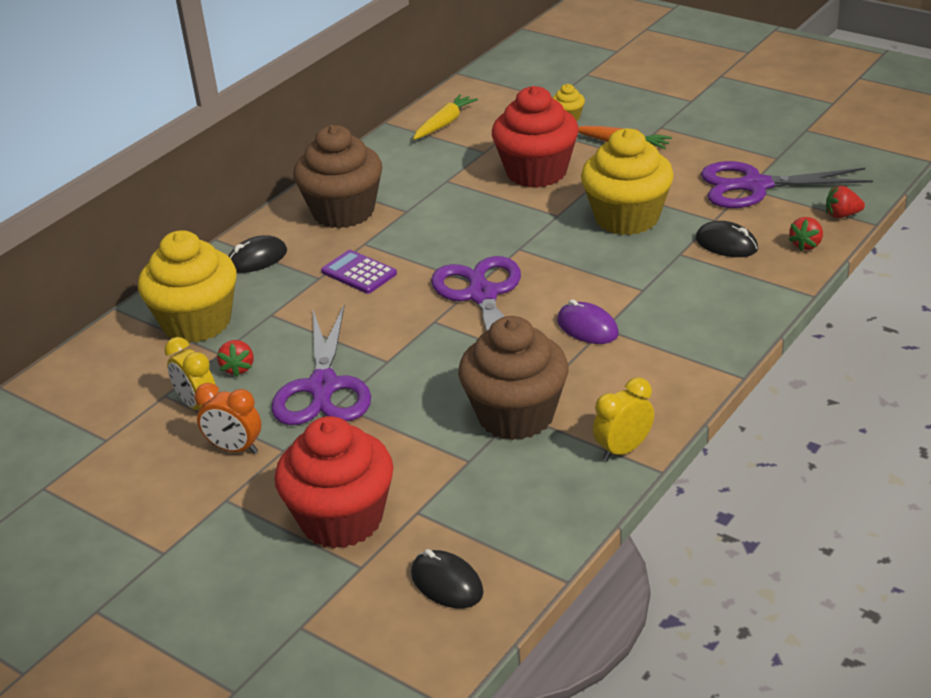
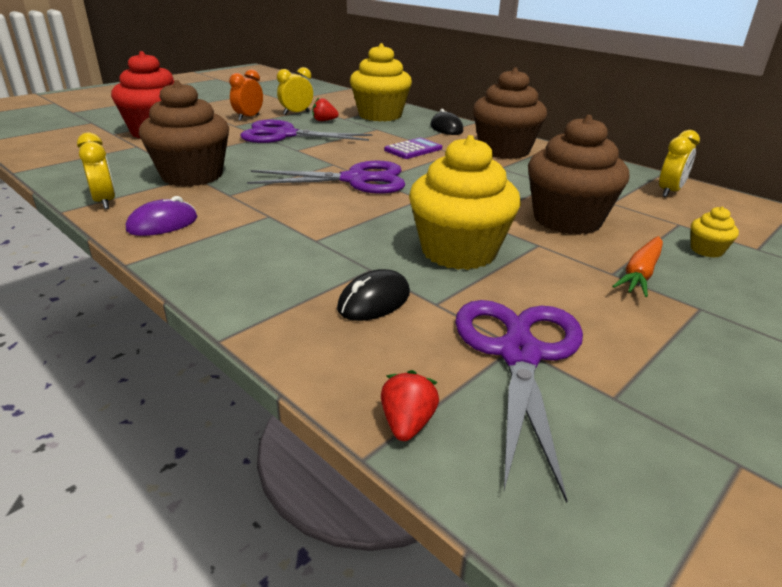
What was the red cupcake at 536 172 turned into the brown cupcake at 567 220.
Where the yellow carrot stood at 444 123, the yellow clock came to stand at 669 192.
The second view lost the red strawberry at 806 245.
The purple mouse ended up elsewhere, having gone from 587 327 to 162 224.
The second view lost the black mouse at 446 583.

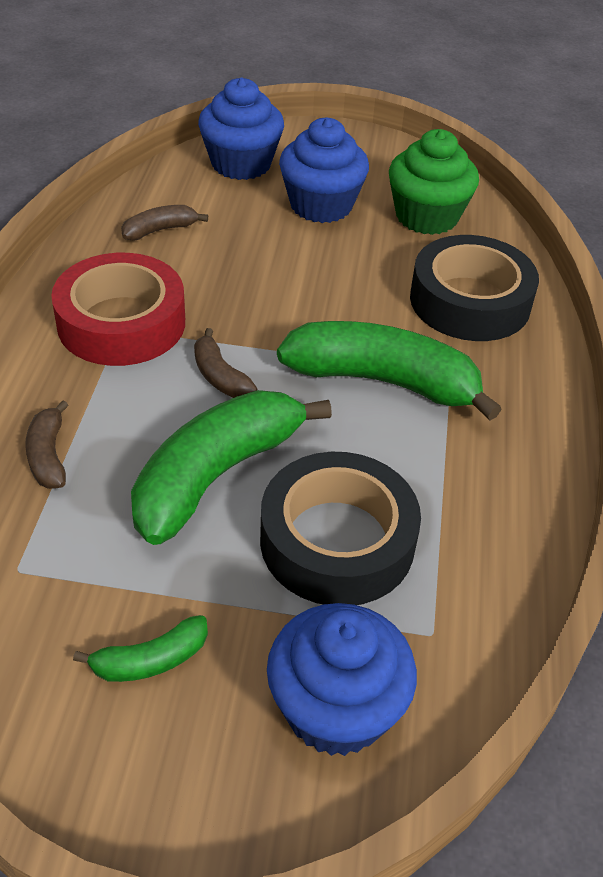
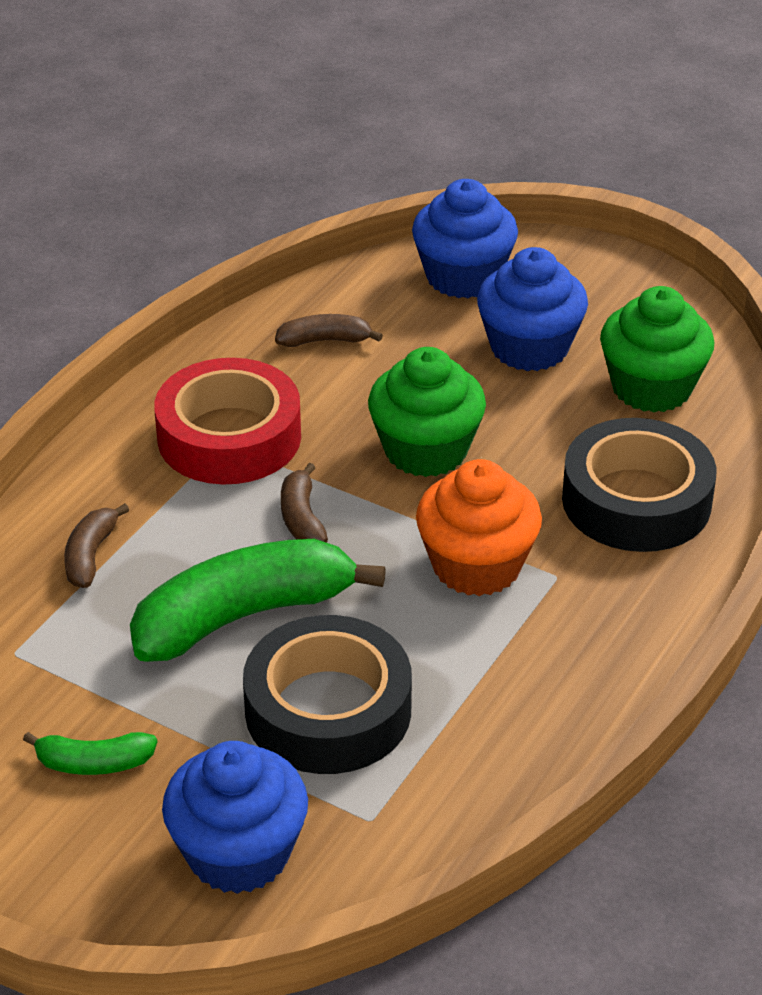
Where the green banana stood at 384 381, the orange cupcake came to stand at 476 566.
The second view gained the green cupcake at 426 450.

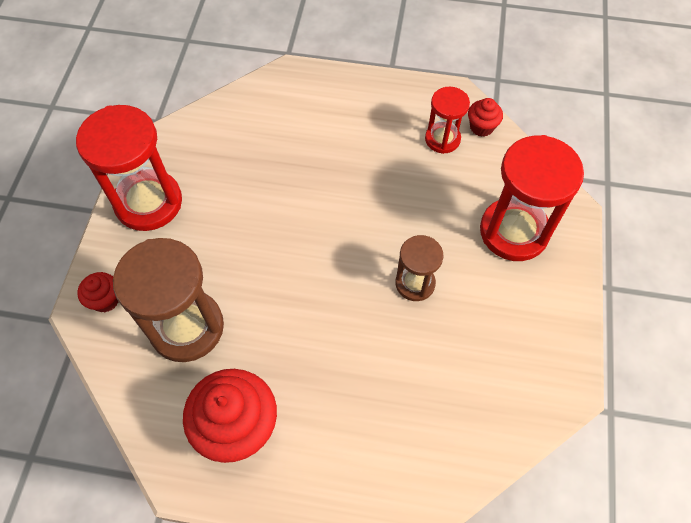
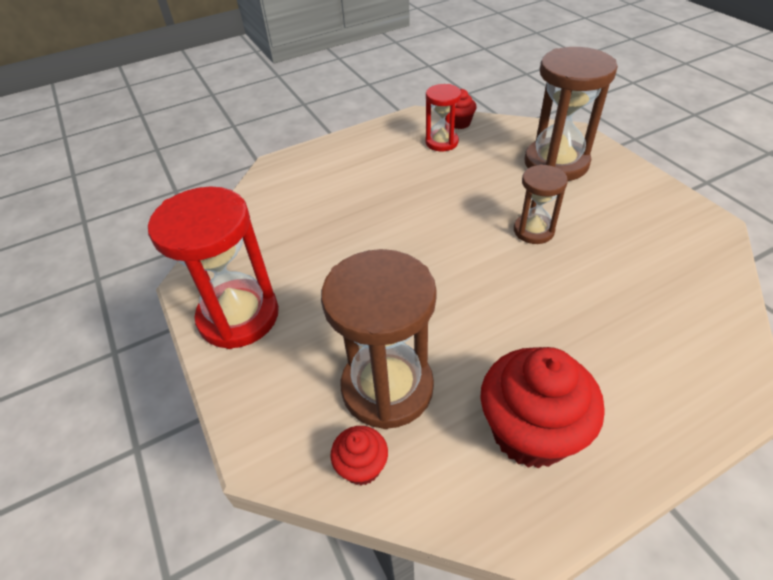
What was the red hourglass at 514 231 turned into the brown hourglass at 556 163.
The red cupcake ended up elsewhere, having gone from 105 300 to 362 467.

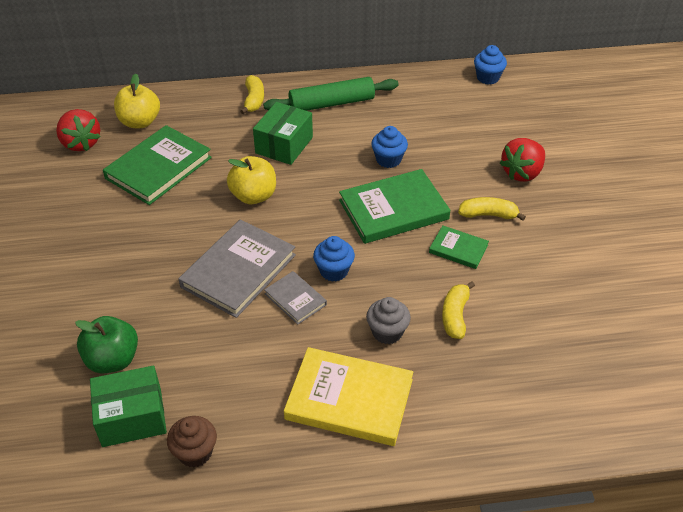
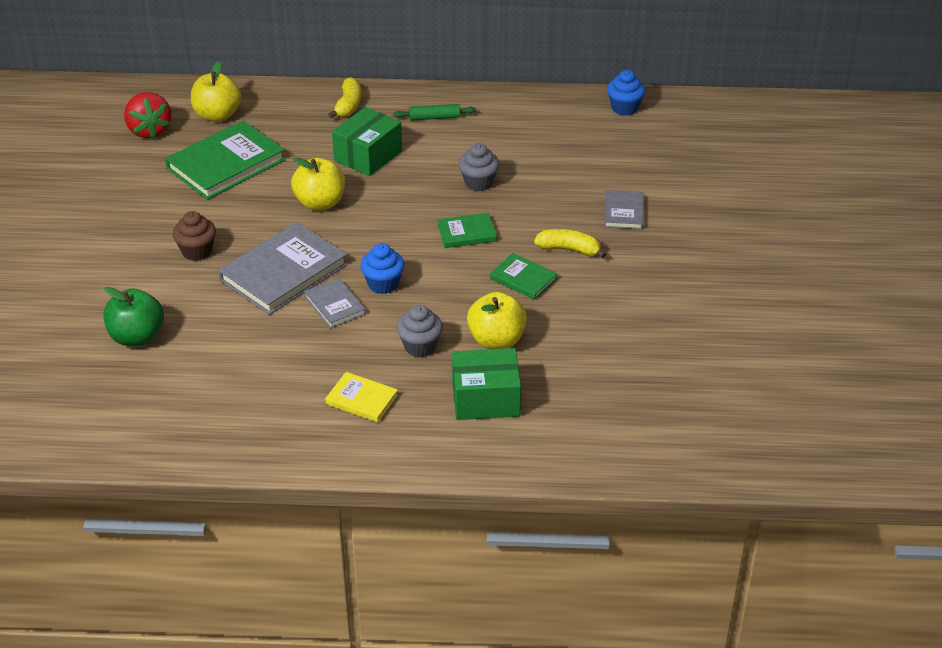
The size of the green rolling pin at 331 103 changed by a factor of 0.52.
What was the blue cupcake at 388 160 turned into the grey cupcake at 478 183.
Where the red strawberry stood at 522 173, the grey book came to stand at 623 212.
The size of the green book at 393 210 changed by a factor of 0.52.
Where the yellow banana stood at 455 316, the yellow apple came to stand at 496 340.
The size of the yellow book at 349 399 changed by a factor of 0.52.
The green box ended up elsewhere, having gone from 132 417 to 485 399.
The brown cupcake ended up elsewhere, having gone from 195 452 to 197 251.

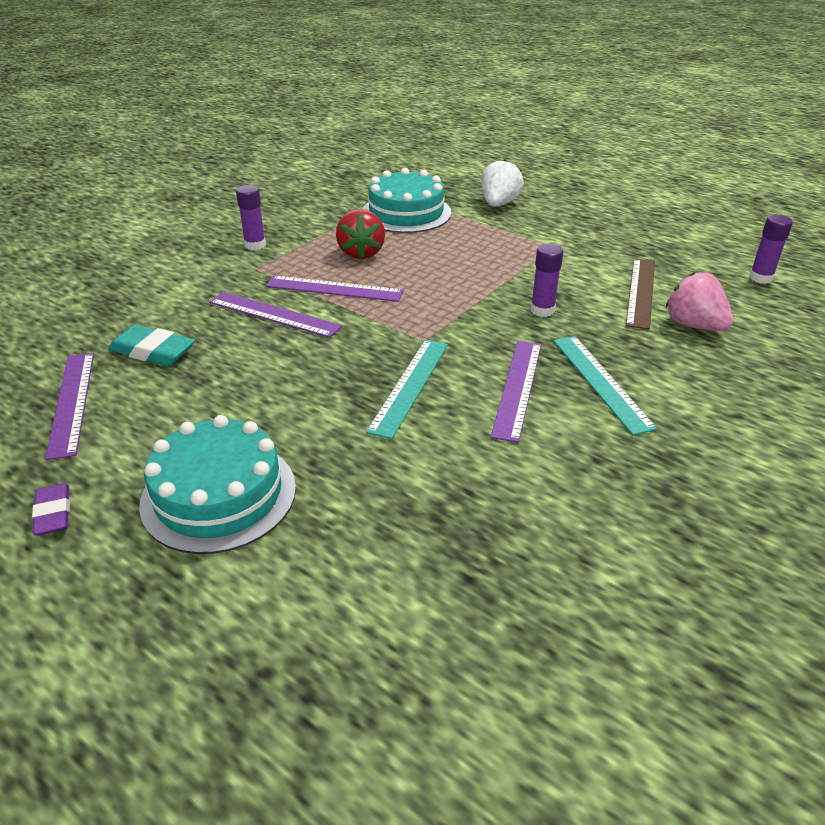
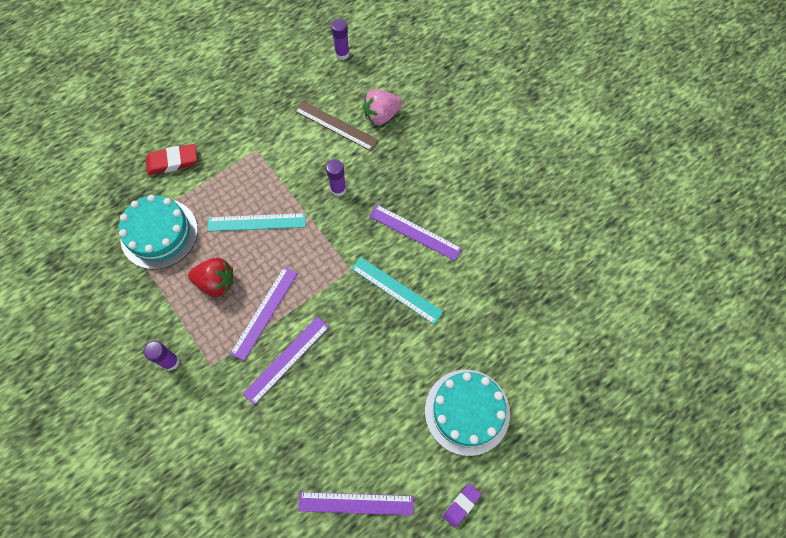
Where the white strawberry stood at 499 204, the red eraser came to stand at 172 162.
The second view lost the turquoise eraser at 152 351.
The turquoise ruler ended up elsewhere, having gone from 601 382 to 256 222.
The purple eraser at 53 513 ended up facing another way, 45 degrees counterclockwise from before.

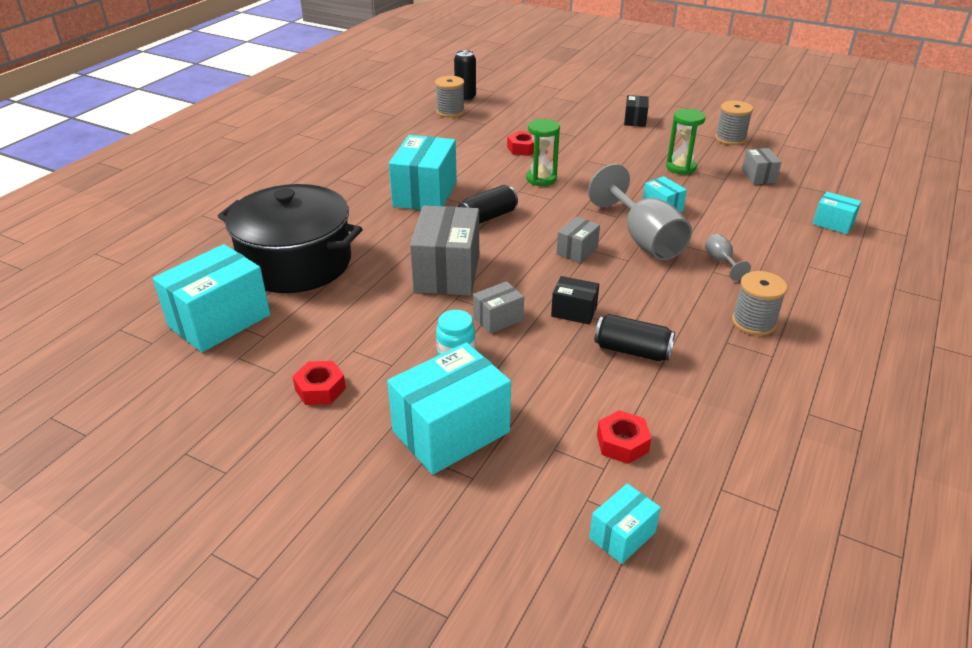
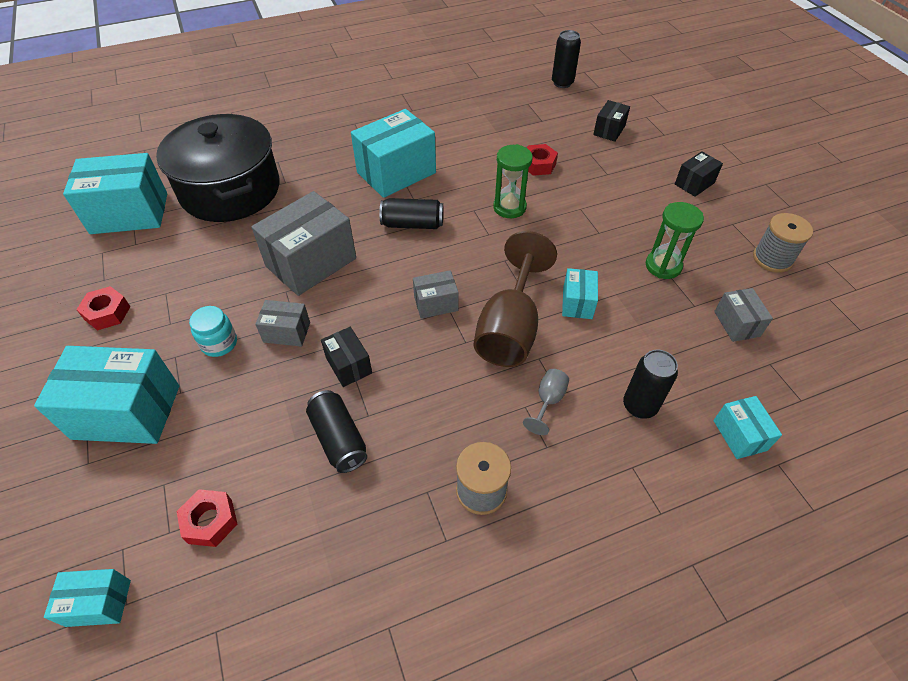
The second view lost the grey spool at 450 112.
The grey box at 758 176 ended up facing another way, 45 degrees counterclockwise from before.
What was the grey goblet at 643 239 turned into the brown goblet at 510 327.
The second view gained the black box at 609 130.
The second view gained the black can at 639 406.

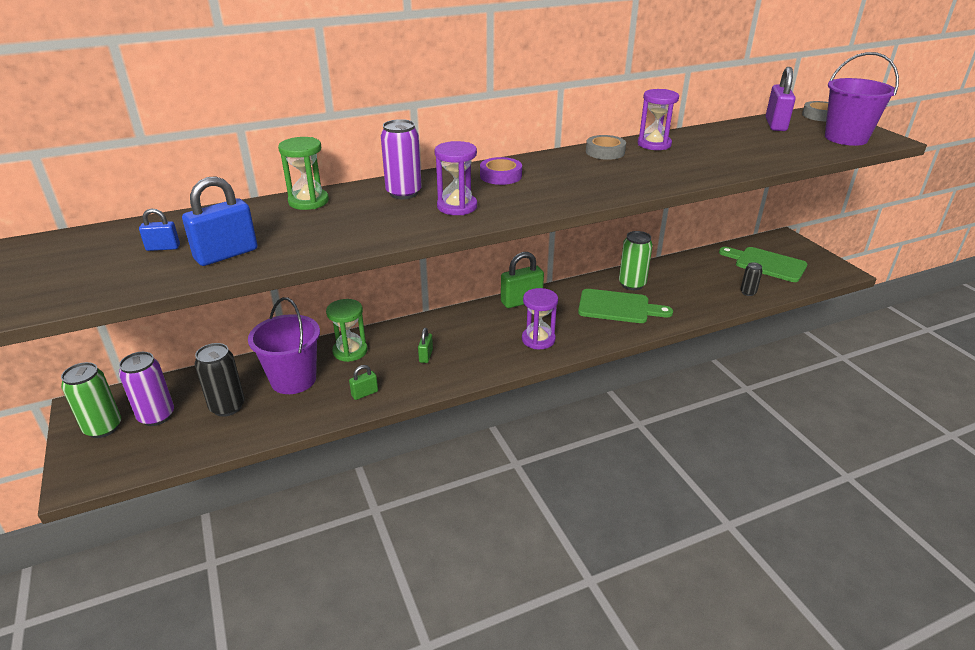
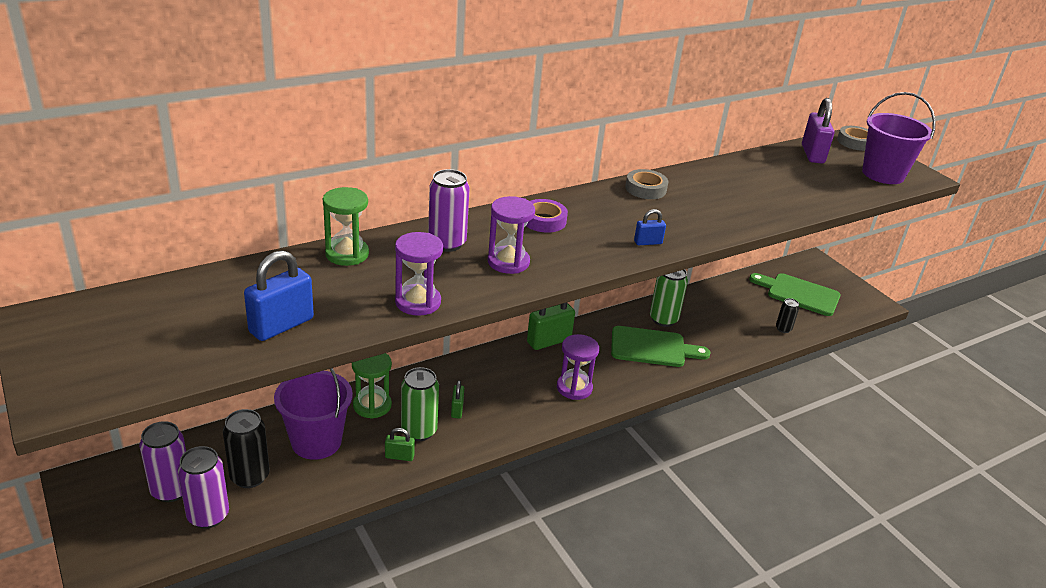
The purple hourglass ended up elsewhere, having gone from 654 144 to 418 302.
The blue padlock ended up elsewhere, having gone from 163 248 to 648 242.
The green can ended up elsewhere, having gone from 103 428 to 419 431.
The green padlock at 365 393 ended up facing another way, 45 degrees clockwise from before.
The second view gained the purple can at 208 516.

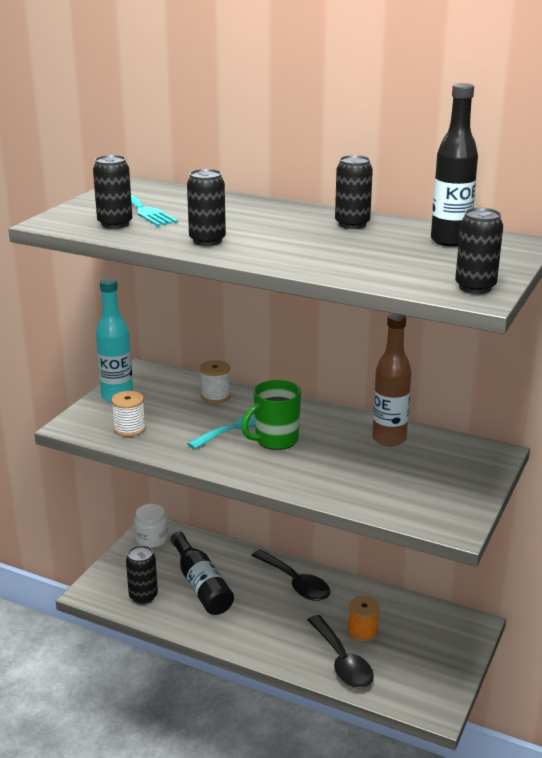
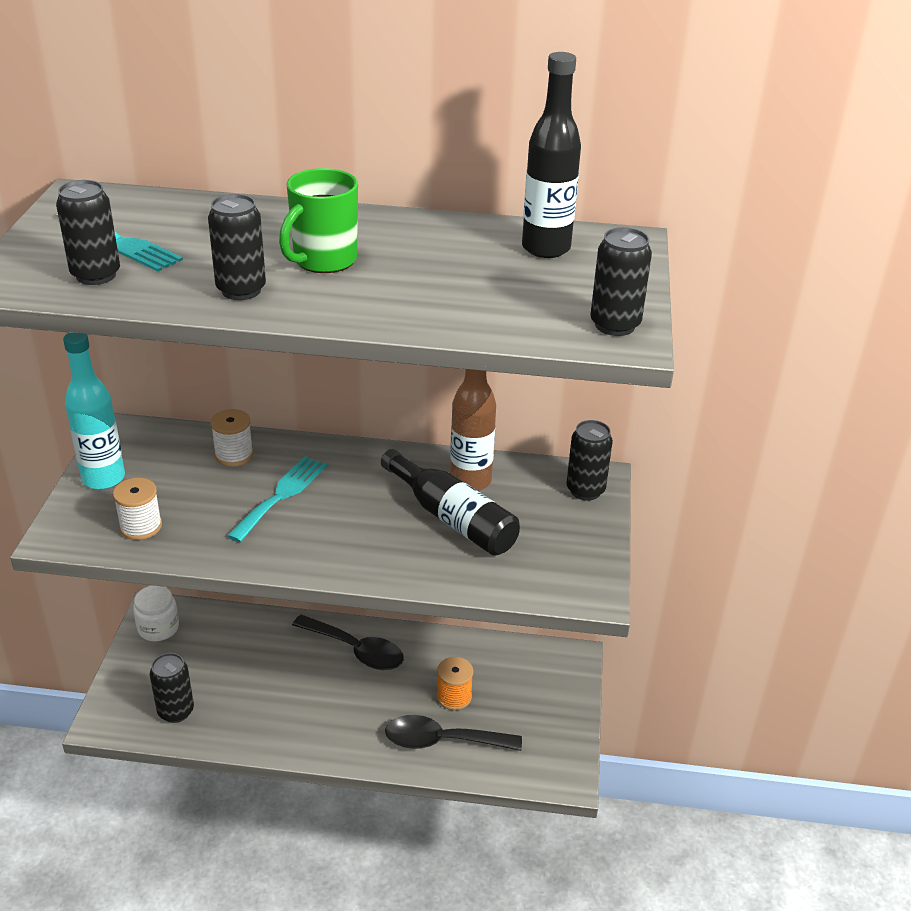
The black can ended up elsewhere, having gone from 352 224 to 585 490.
The green mug ended up elsewhere, having gone from 275 440 to 323 261.
The black bottle ended up elsewhere, having gone from 201 585 to 452 518.
The black spoon at 342 661 ended up facing another way, 135 degrees clockwise from before.

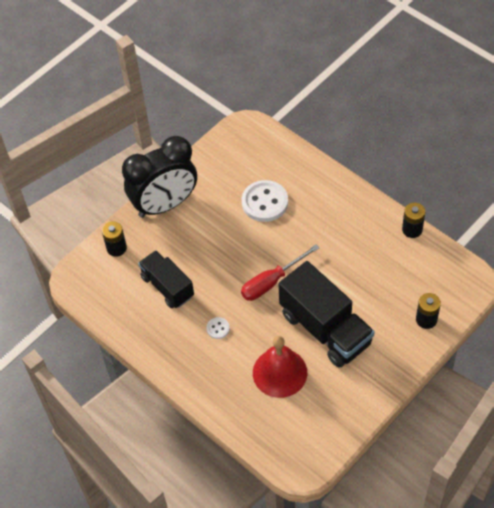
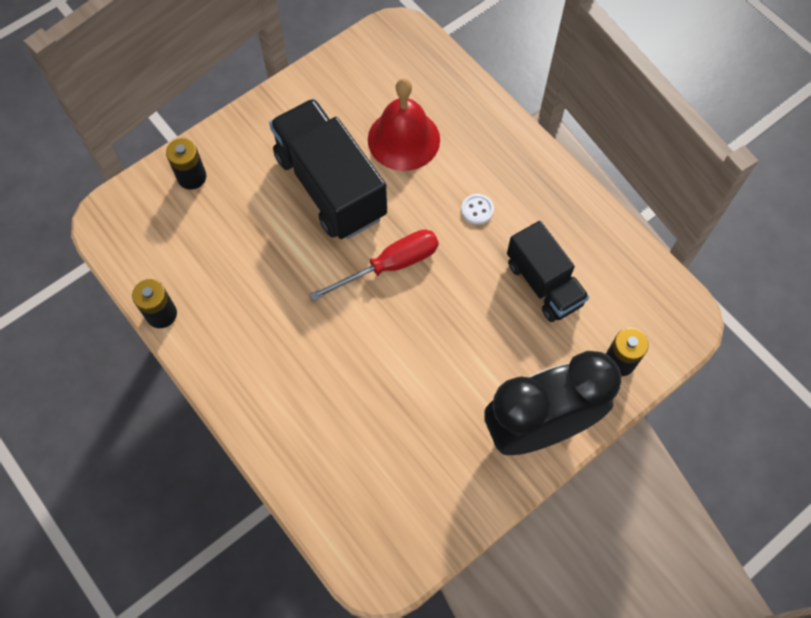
The second view lost the white button at 265 202.

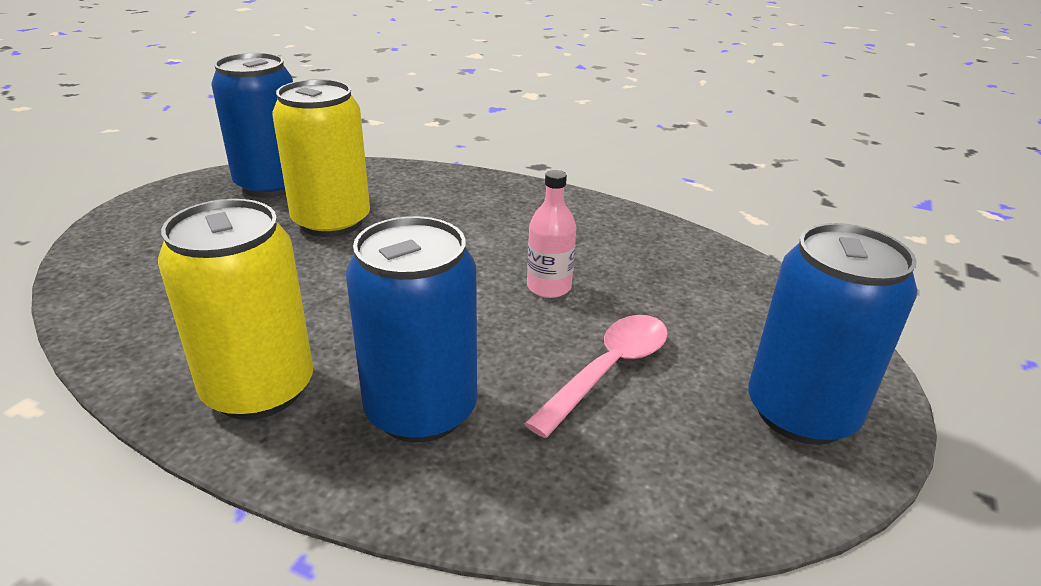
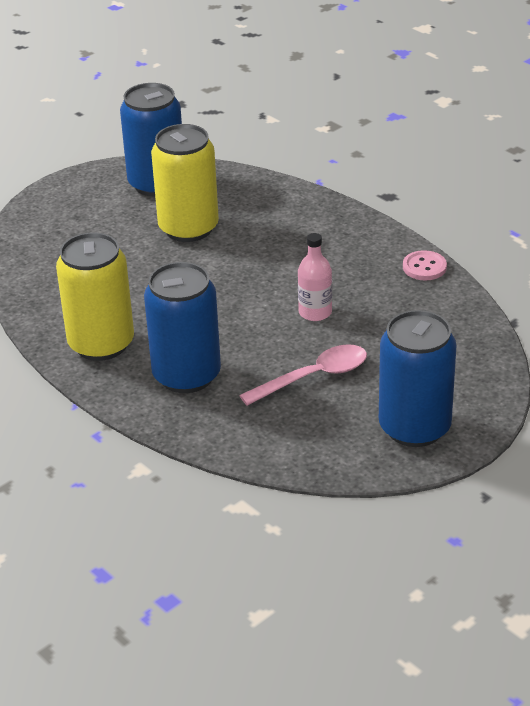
The second view gained the pink button at 424 267.

